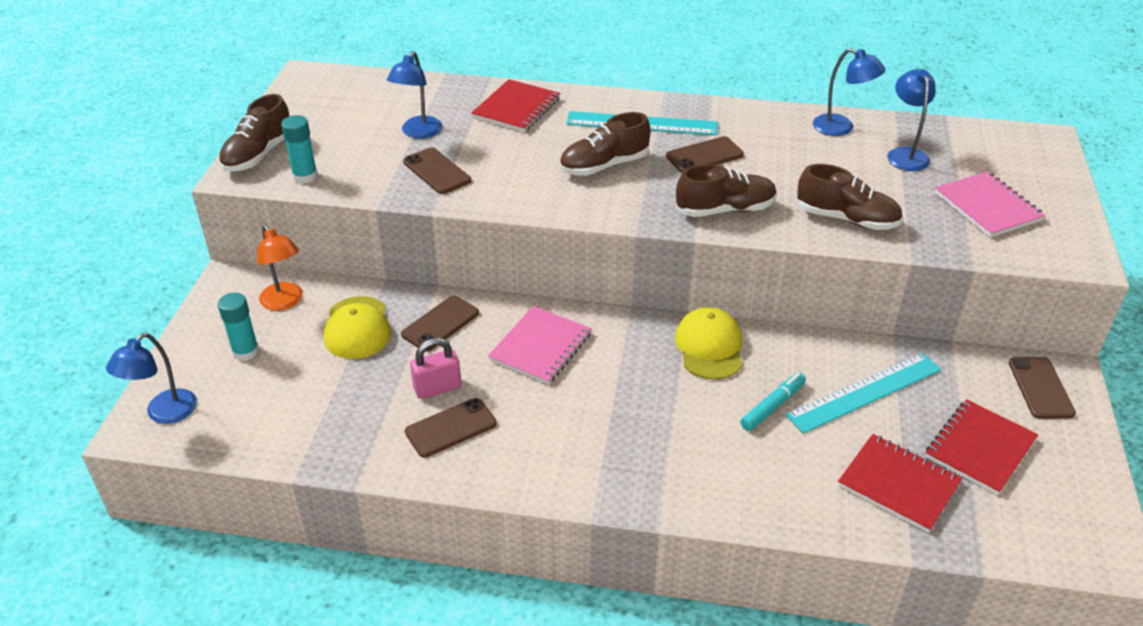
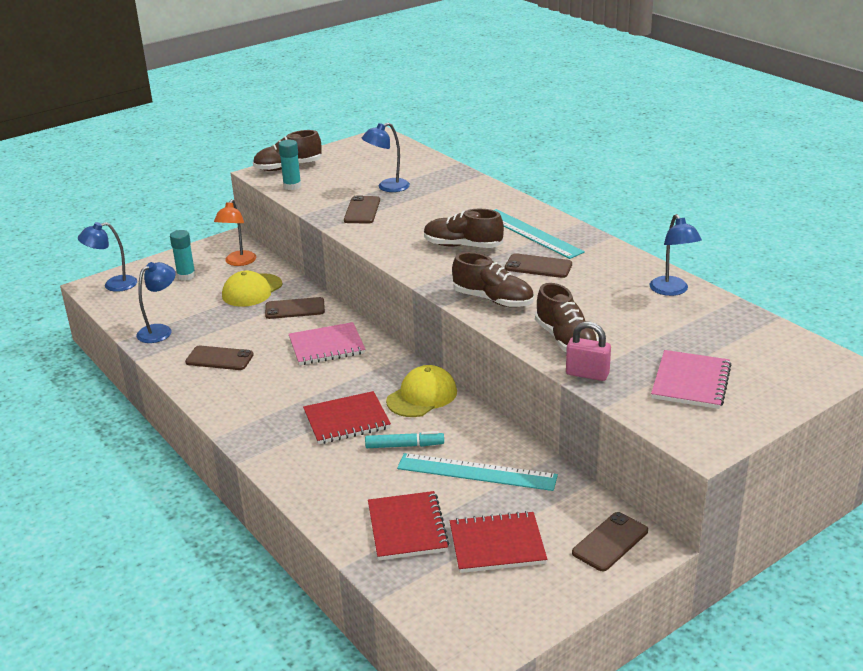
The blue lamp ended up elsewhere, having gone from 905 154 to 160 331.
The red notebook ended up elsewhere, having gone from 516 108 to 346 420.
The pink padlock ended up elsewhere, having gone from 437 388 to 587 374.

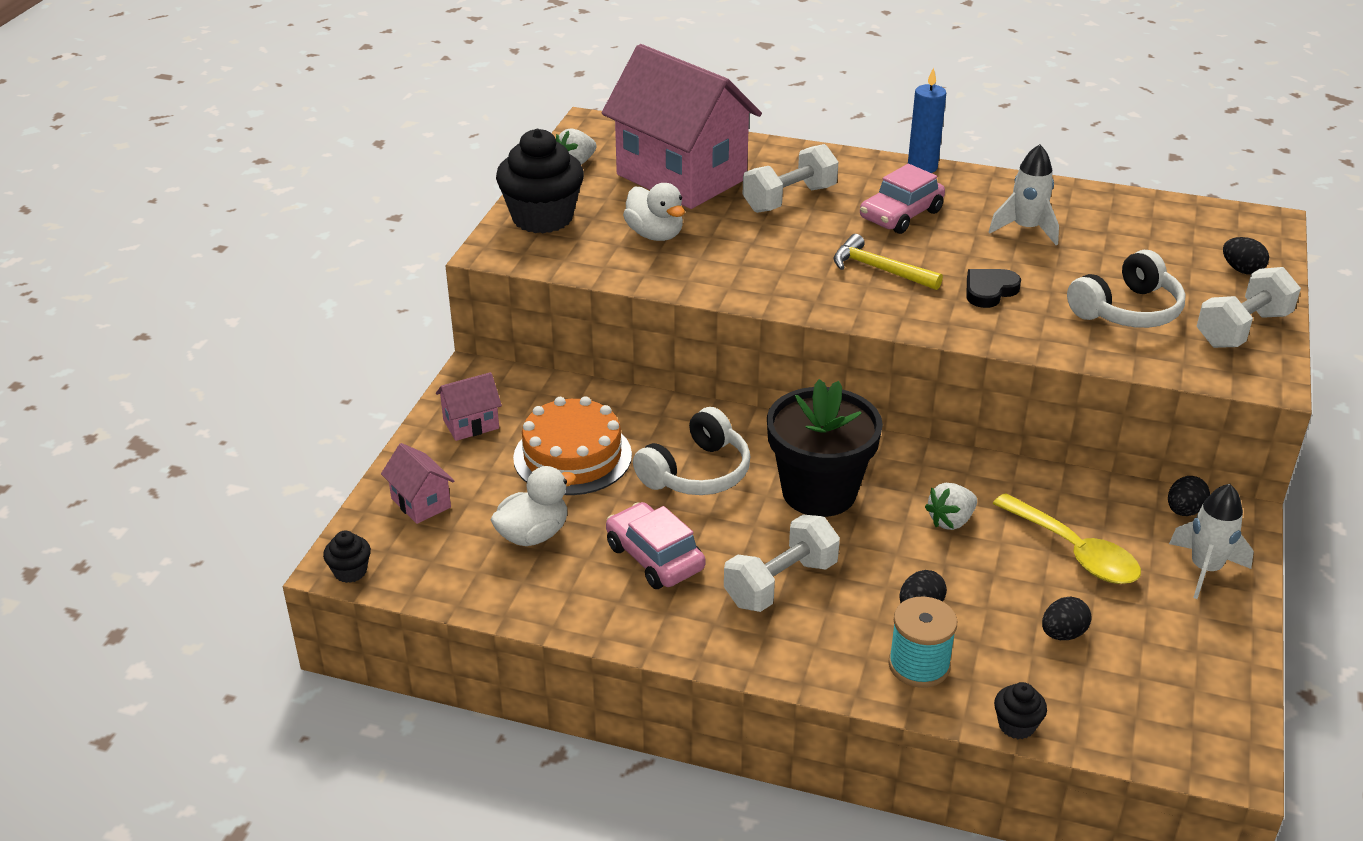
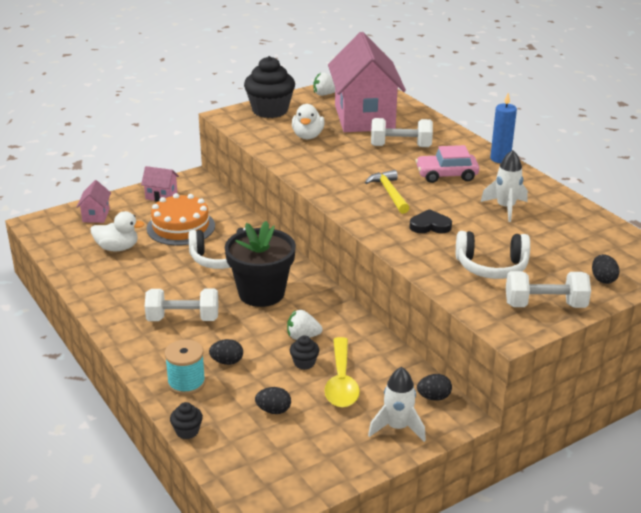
The second view lost the pink car at 655 557.
The black cupcake ended up elsewhere, having gone from 350 571 to 304 363.

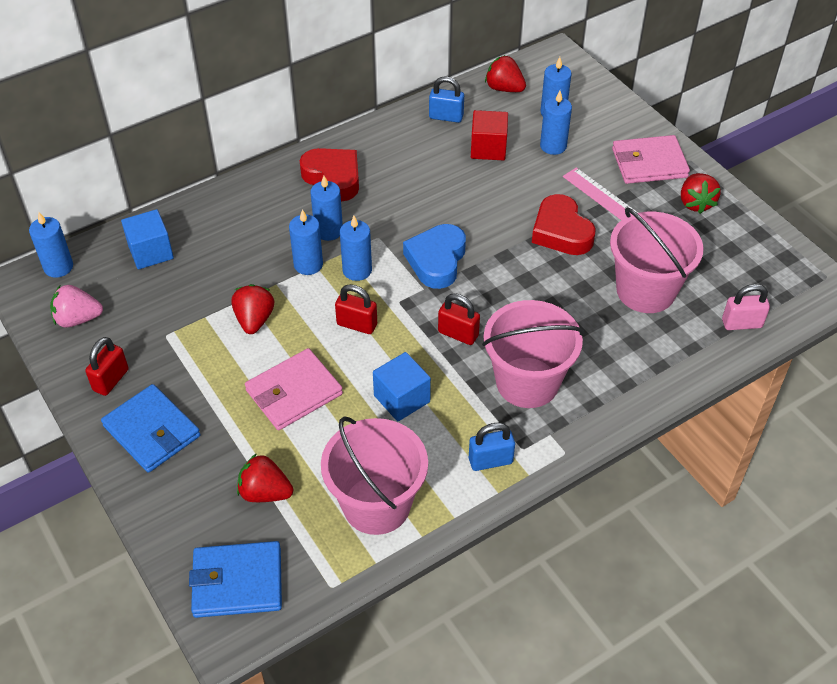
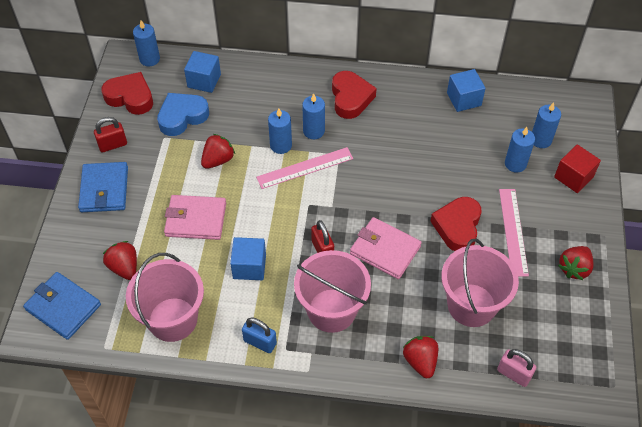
The red strawberry ended up elsewhere, having gone from 504 88 to 420 361.
Where the blue padlock stood at 446 117, the blue cube came to stand at 464 99.
The red cube ended up elsewhere, having gone from 488 148 to 573 177.
The pink wallet ended up elsewhere, having gone from 649 163 to 385 250.
Where the blue candle stood at 357 270, the pink ruler came to stand at 305 168.
The blue heart ended up elsewhere, having gone from 436 260 to 182 117.
The second view lost the red padlock at 357 324.
Where the pink strawberry stood at 78 319, the red heart came to stand at 130 97.

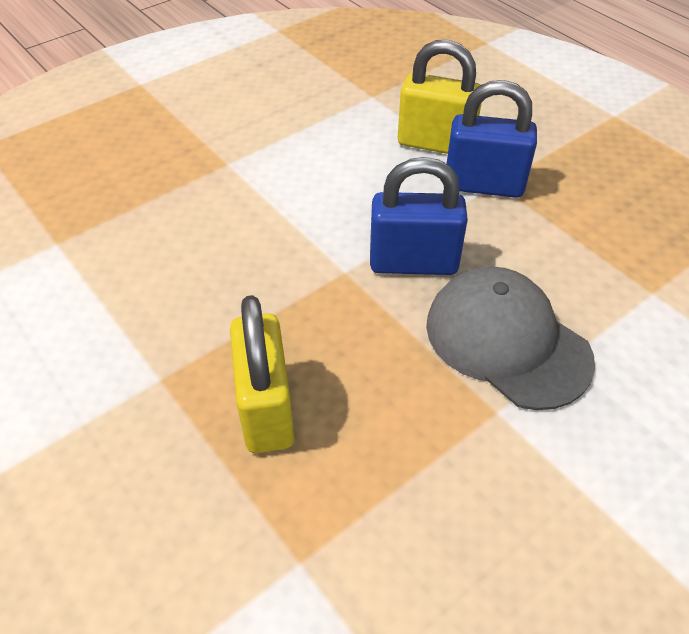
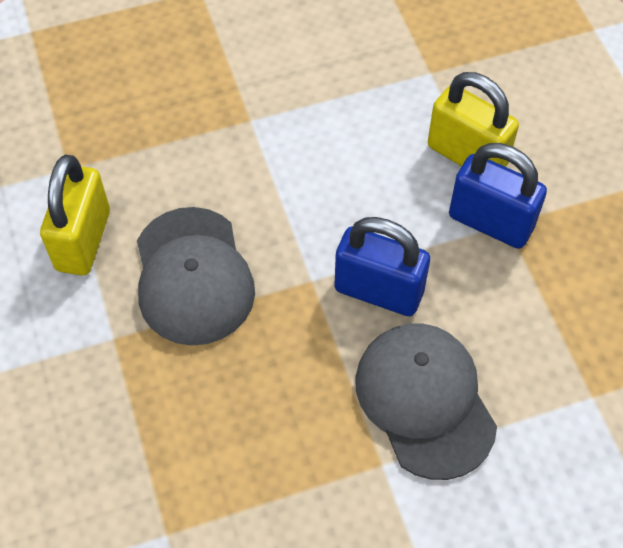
The yellow padlock ended up elsewhere, having gone from 266 409 to 83 240.
The second view gained the grey cap at 193 276.

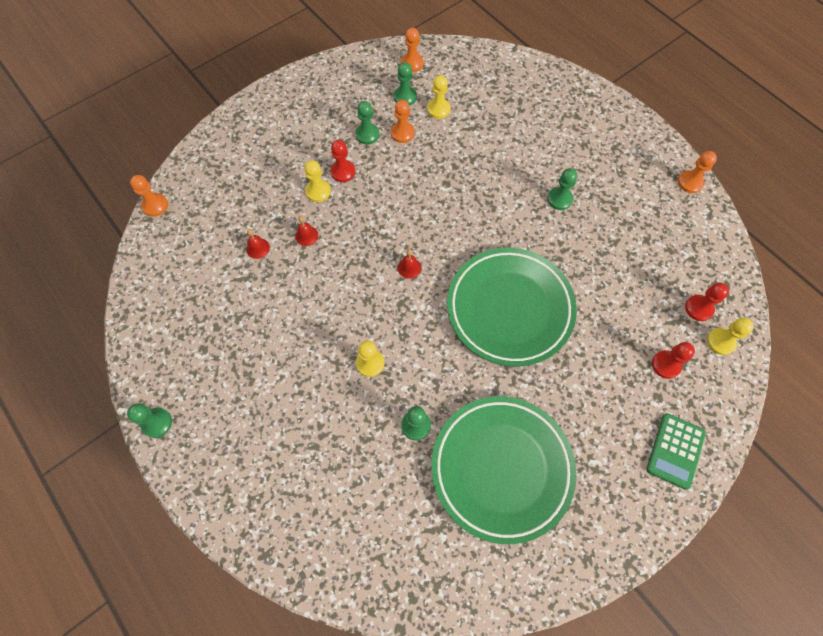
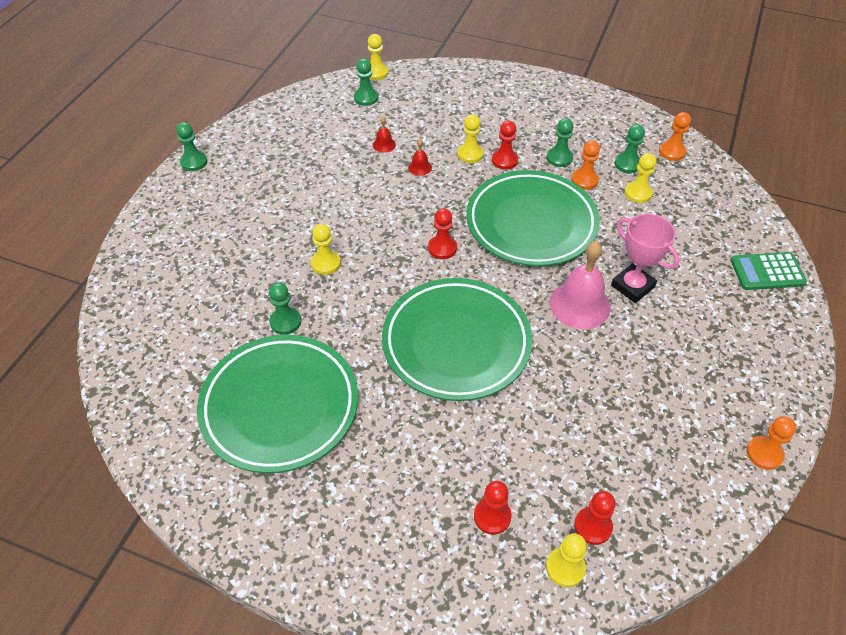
The green pawn ended up elsewhere, having gone from 559 199 to 366 98.
What was the orange pawn at 155 205 turned into the yellow pawn at 376 73.
Where the red bell stood at 409 267, the red pawn came to stand at 442 248.
The green calculator ended up elsewhere, having gone from 675 451 to 767 272.
The second view gained the green plate at 531 223.
The second view gained the pink trophy at 632 286.
The second view gained the pink bell at 579 304.

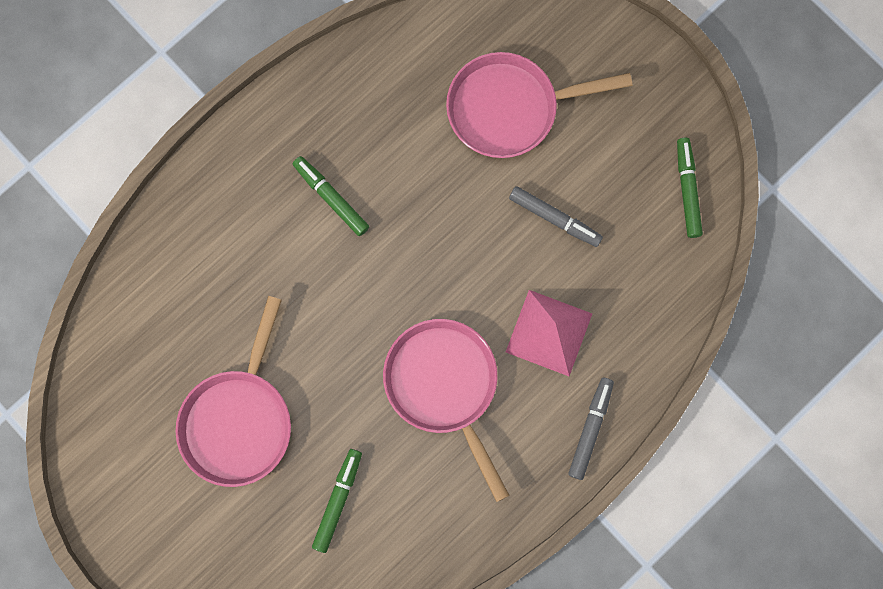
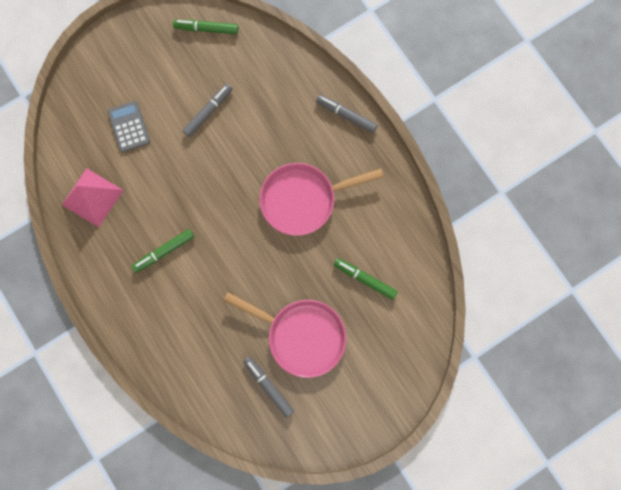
Where the pink pan stood at 509 108, the grey calculator came to stand at 129 127.
The pink pyramid ended up elsewhere, having gone from 548 333 to 92 197.
The second view gained the grey marker at 268 386.

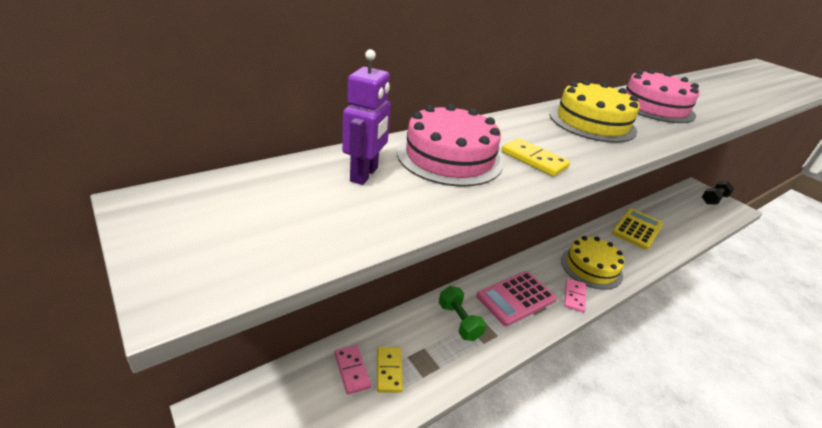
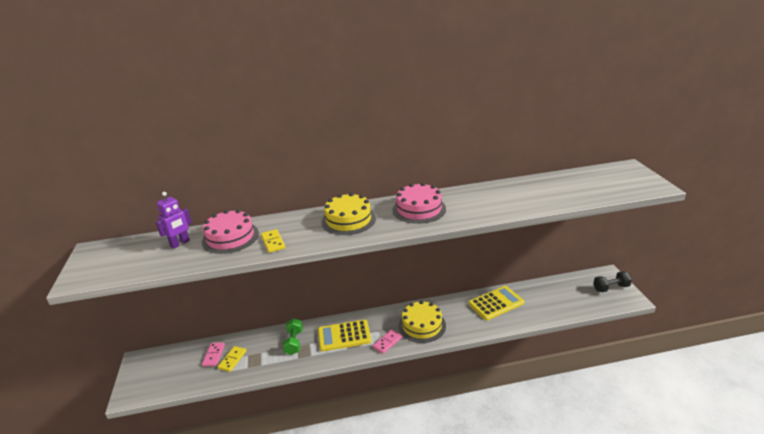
What was the pink calculator at 516 298 turned into the yellow calculator at 344 336.

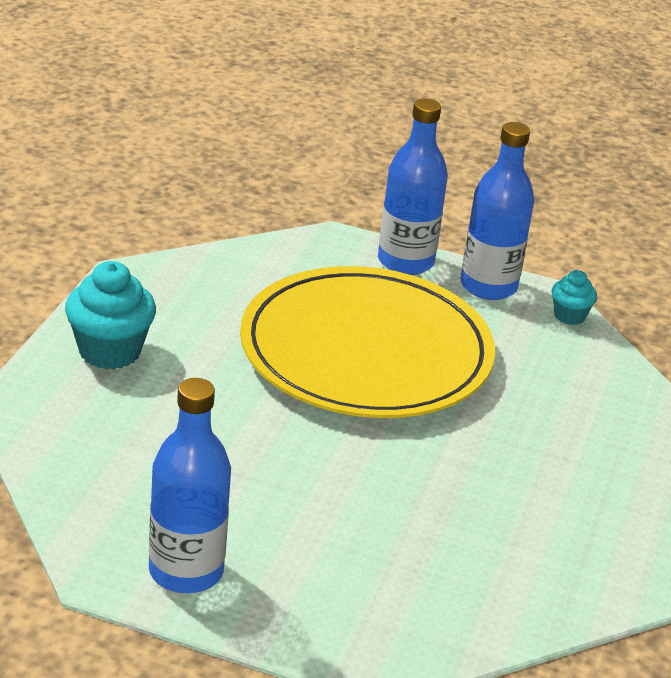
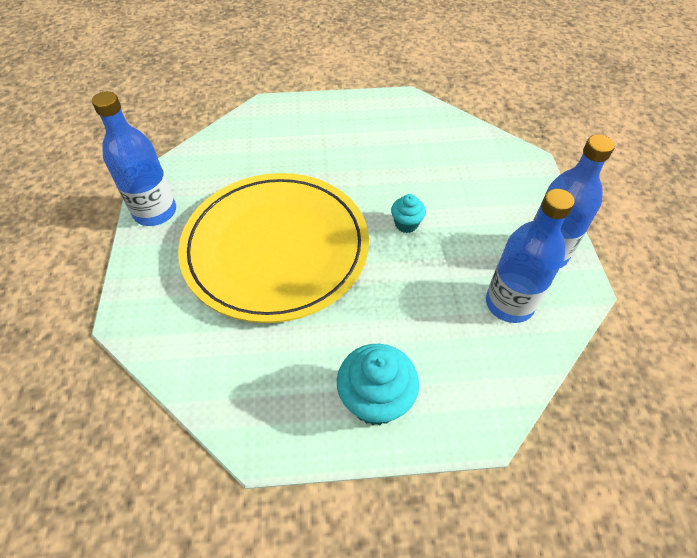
The blue bottle ended up elsewhere, having gone from 405 262 to 509 303.
The turquoise cupcake ended up elsewhere, having gone from 569 316 to 406 224.

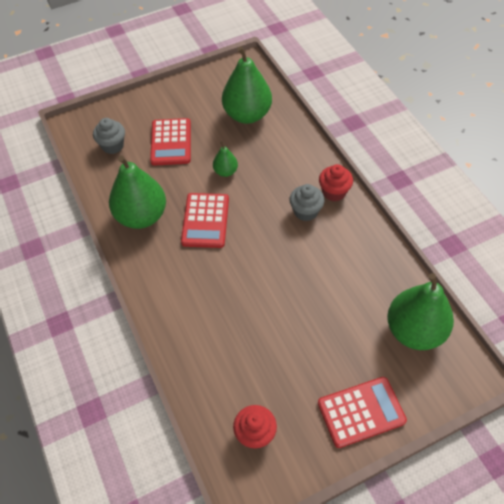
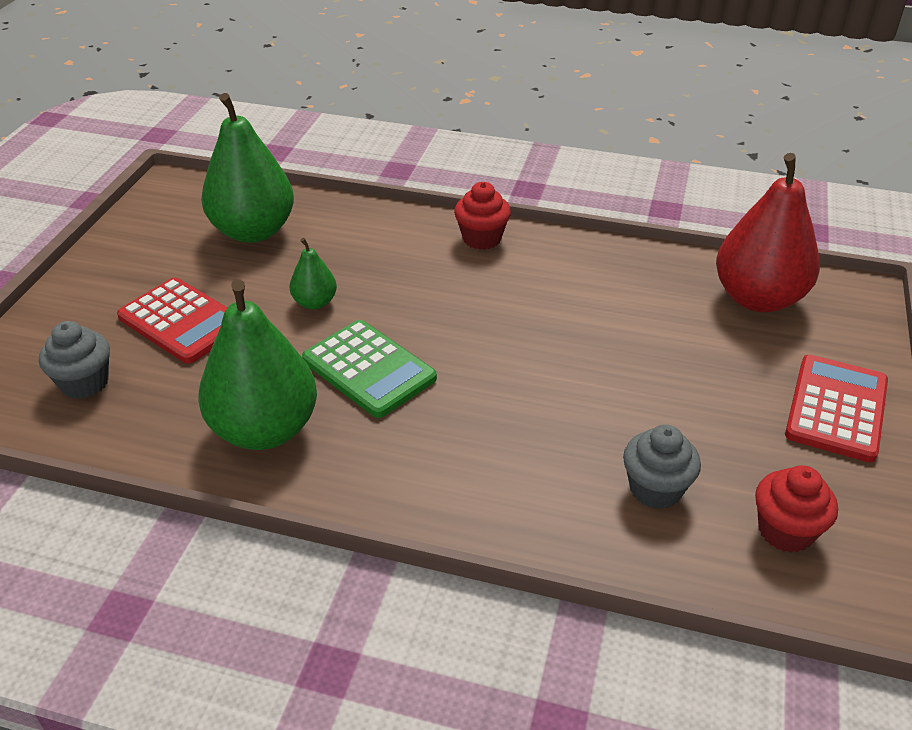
The grey cupcake ended up elsewhere, having gone from 305 211 to 655 489.
What was the red calculator at 205 221 turned into the green calculator at 369 369.
What was the green pear at 414 330 turned into the red pear at 757 298.

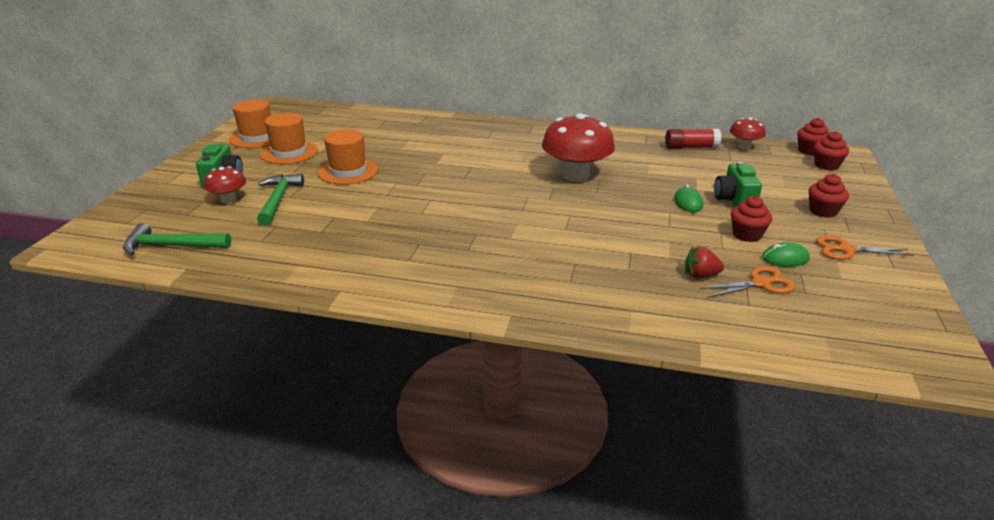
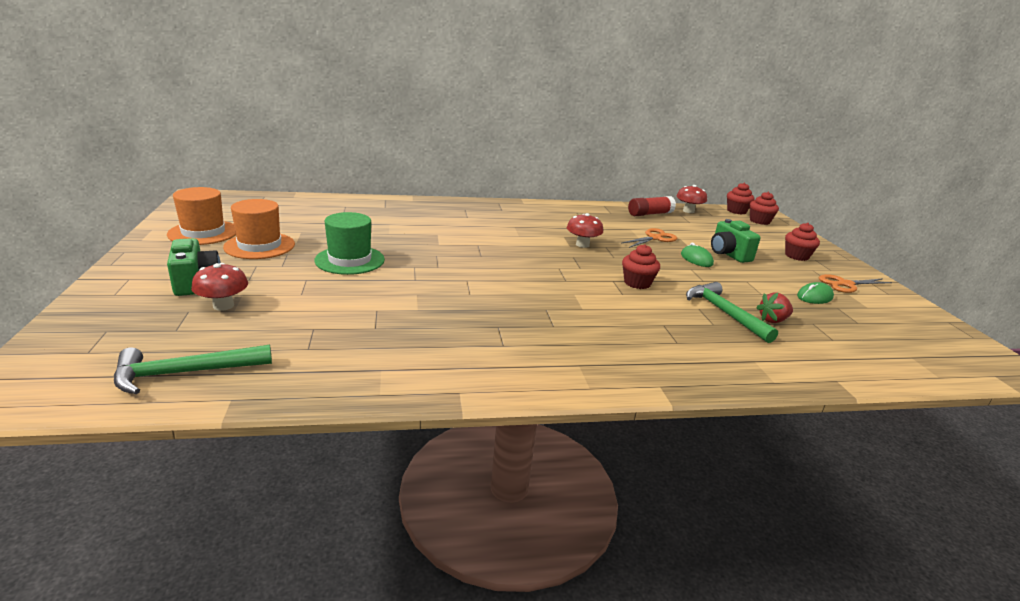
The size of the red mushroom at 576 175 changed by a factor of 0.52.
What was the orange hat at 348 171 turned into the green hat at 350 260.
The green hammer ended up elsewhere, having gone from 278 200 to 724 313.
The red cupcake ended up elsewhere, having gone from 747 235 to 637 283.
The orange scissors ended up elsewhere, having gone from 760 283 to 655 238.

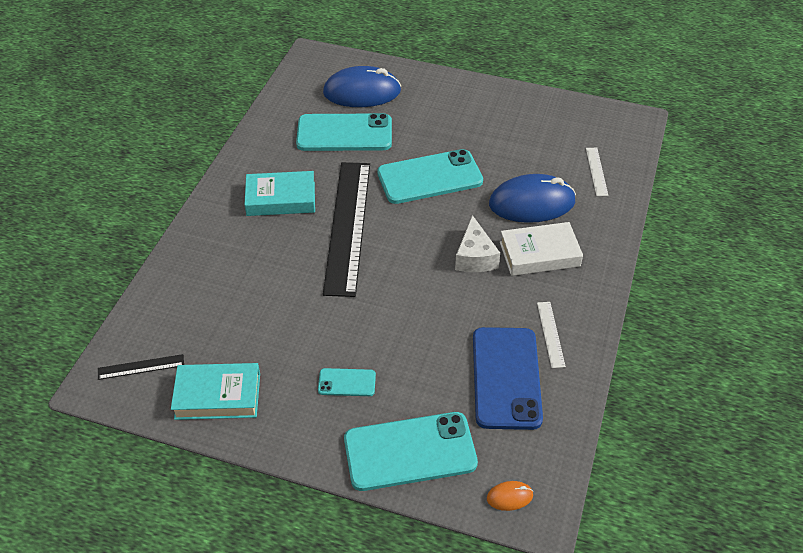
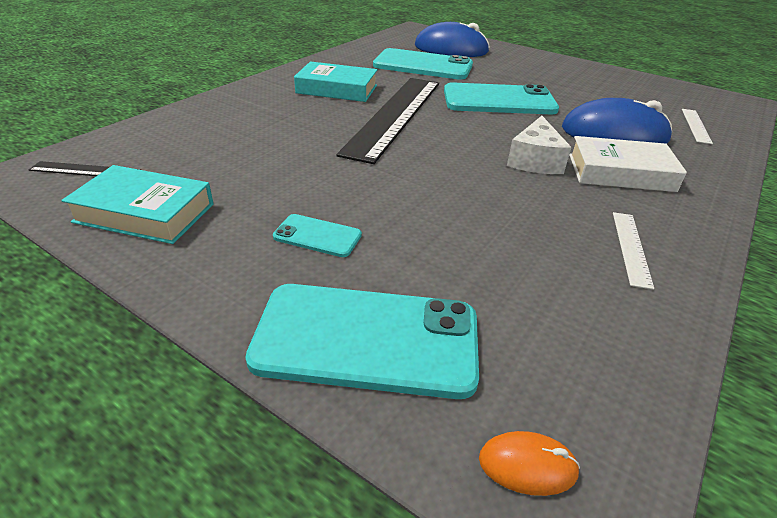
The second view lost the blue phone at 506 378.

